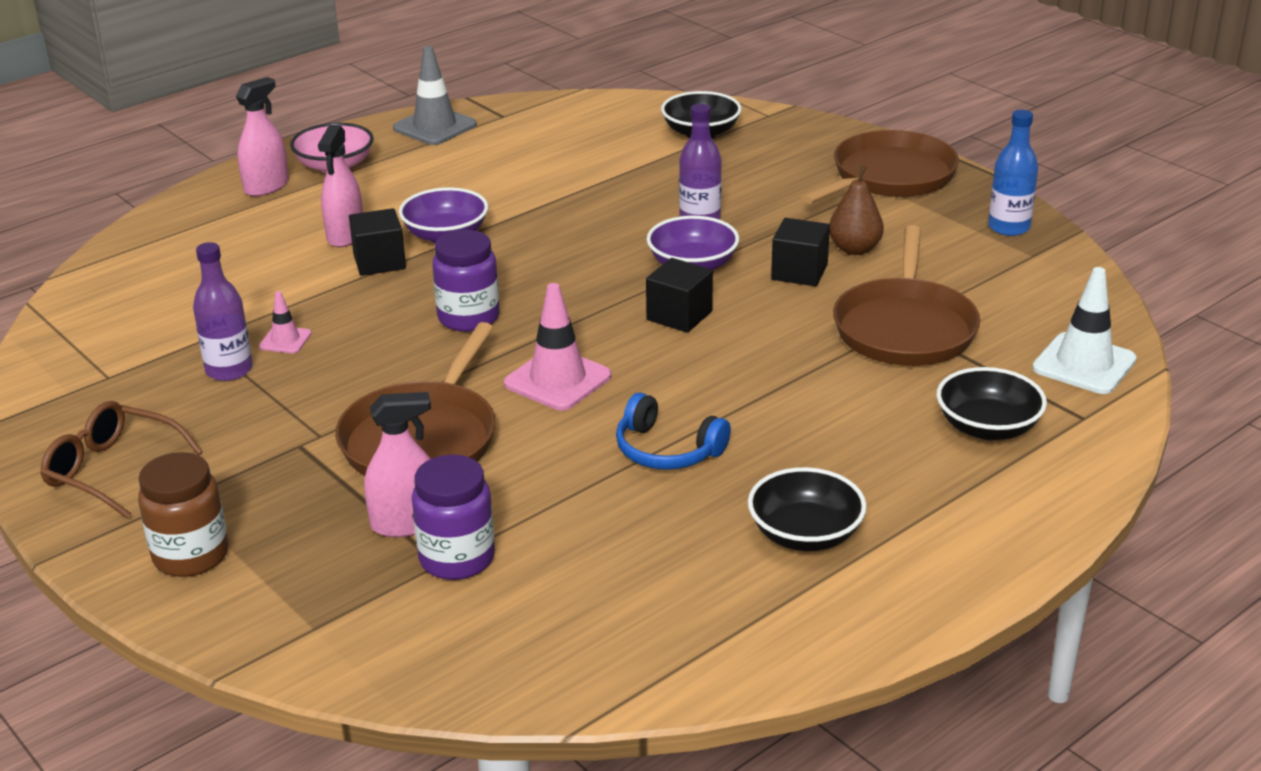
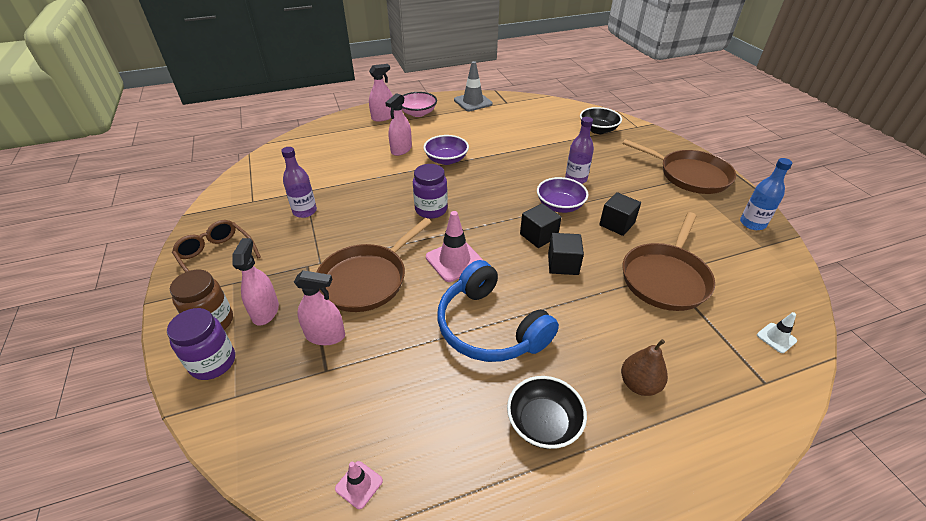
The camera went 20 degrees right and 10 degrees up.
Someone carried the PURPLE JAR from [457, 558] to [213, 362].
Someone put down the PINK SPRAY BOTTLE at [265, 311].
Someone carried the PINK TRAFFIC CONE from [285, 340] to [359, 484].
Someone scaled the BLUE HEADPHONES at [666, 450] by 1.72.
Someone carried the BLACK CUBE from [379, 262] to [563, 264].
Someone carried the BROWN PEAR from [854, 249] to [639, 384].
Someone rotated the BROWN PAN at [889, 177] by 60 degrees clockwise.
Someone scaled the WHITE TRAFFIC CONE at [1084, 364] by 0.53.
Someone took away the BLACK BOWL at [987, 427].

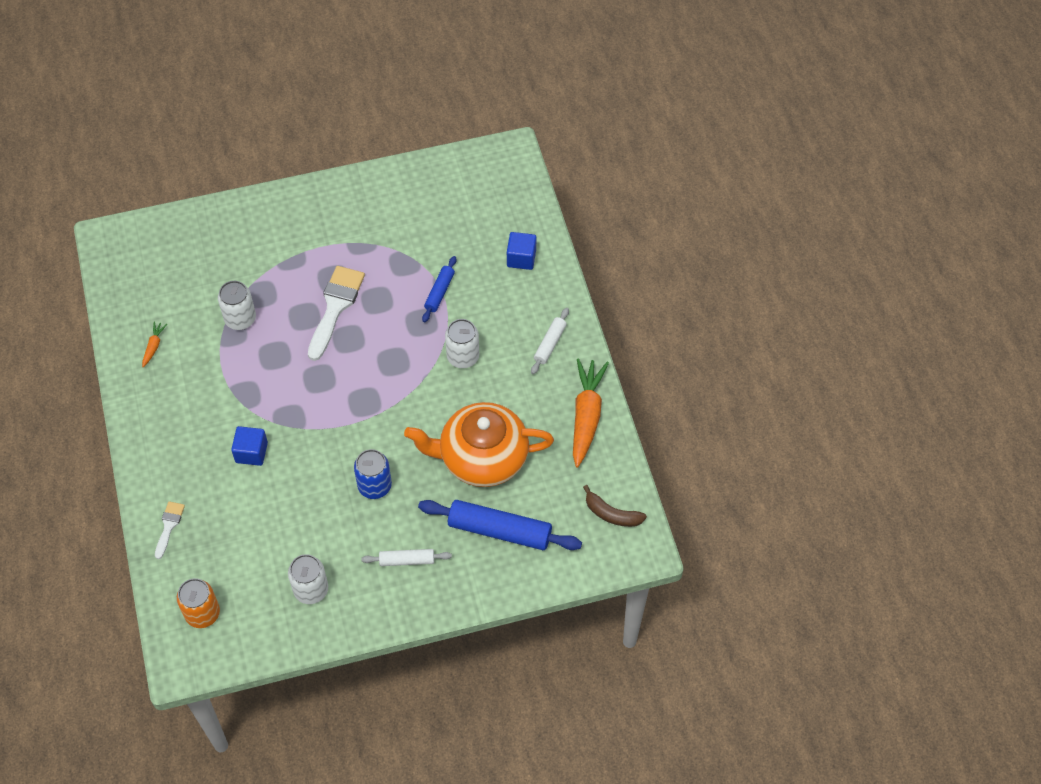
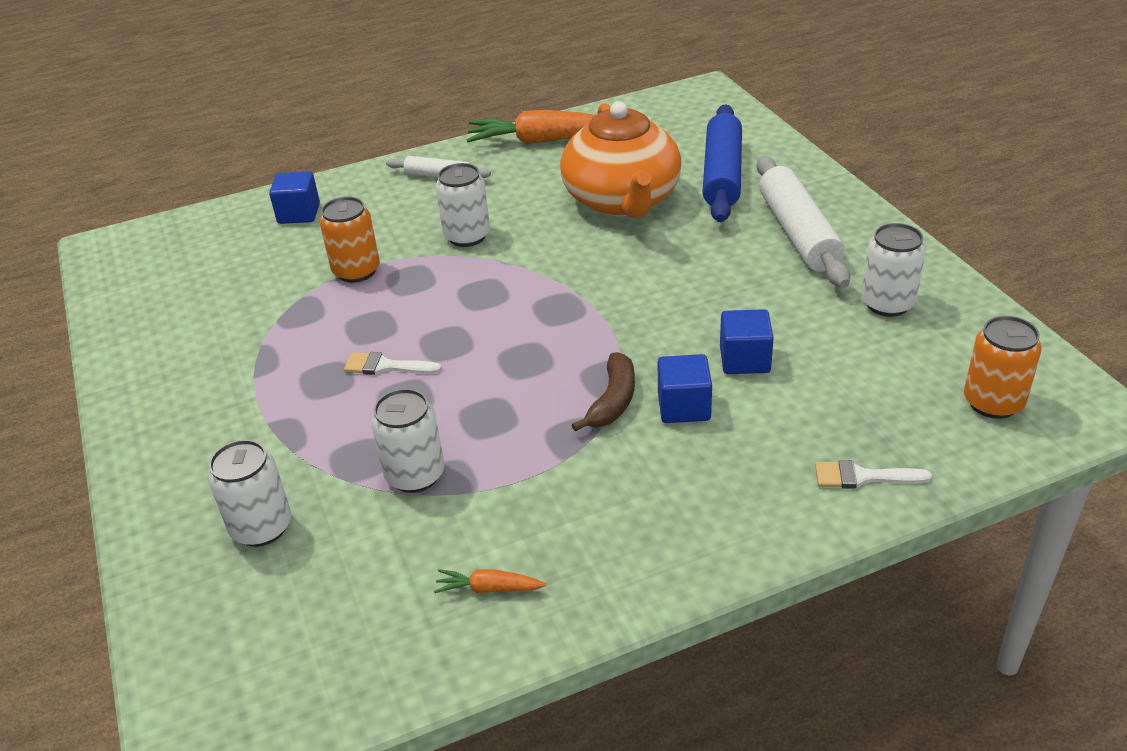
The camera went 95 degrees left and 20 degrees down.
Someone put down the WHITE CAN at [261, 527].
Someone swapped the BLUE ROLLING PIN at [439, 292] for the ORANGE CAN at [356, 271].
Someone scaled the WHITE BRUSH at [335, 307] by 0.52.
Someone carried the BROWN BANANA from [611, 514] to [613, 401].
Someone put down the BLUE CUBE at [744, 360].
Someone scaled the WHITE ROLLING PIN at [407, 560] by 1.88.
Someone took away the BLUE CAN at [374, 486].

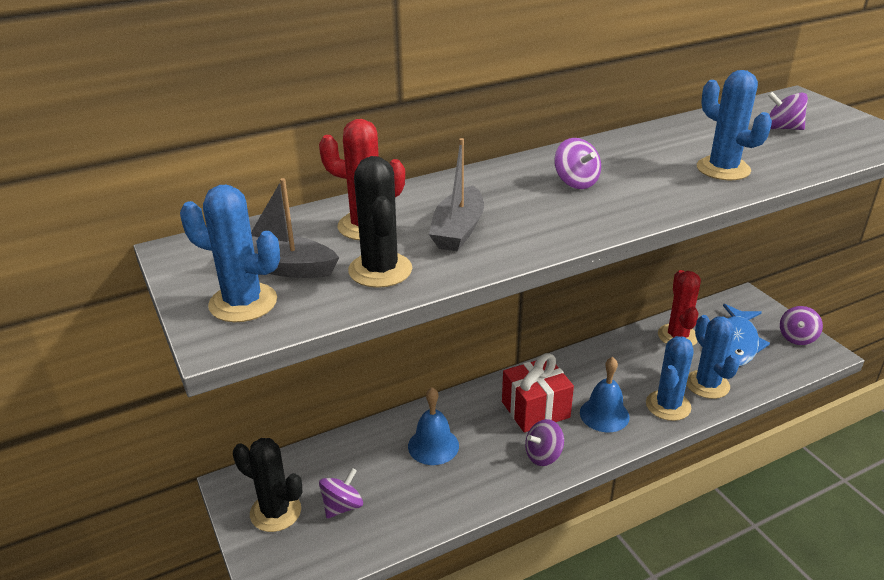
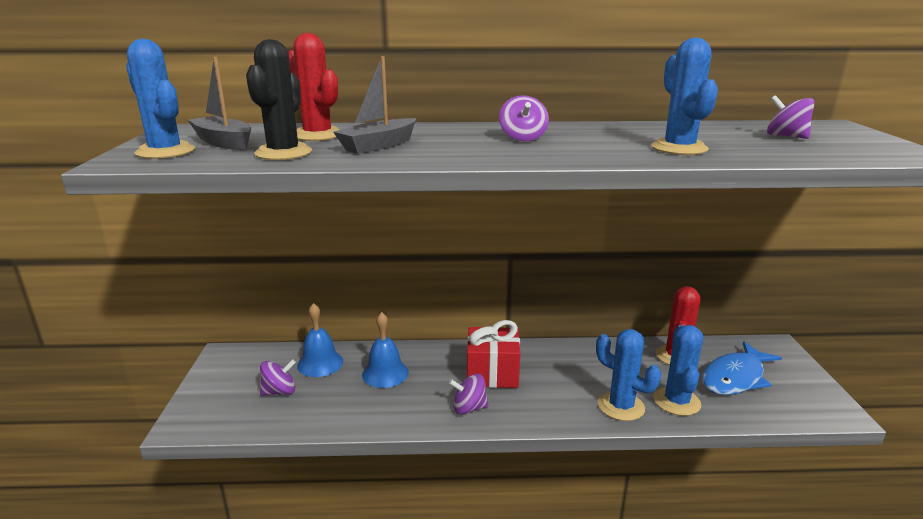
The camera went 25 degrees right and 10 degrees down.
Someone carried the BLUE BELL from [604, 414] to [320, 363].
Someone rotated the BLUE CACTUS at [668, 405] by 75 degrees clockwise.
Someone took away the BLACK CACTUS at [275, 512].
Someone took away the PURPLE SPINNING TOP at [797, 337].

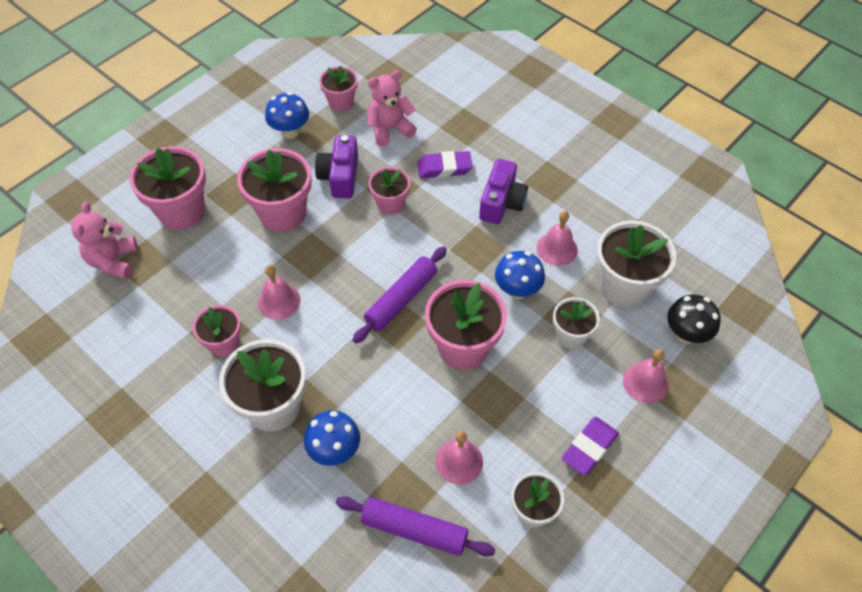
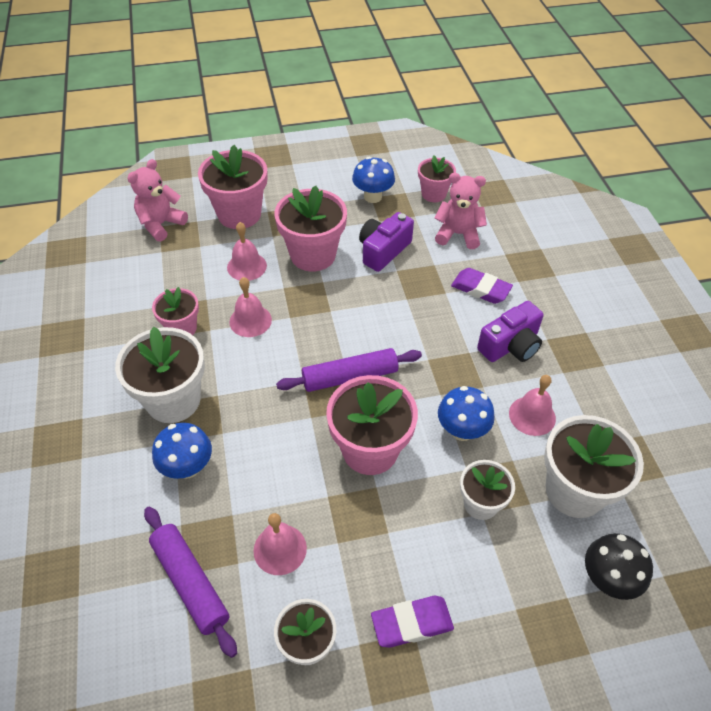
The camera went 35 degrees right and 5 degrees down.
Someone carried the PINK BELL from [645, 382] to [247, 266].
Someone took away the PINK FLOWER POT at [390, 204].

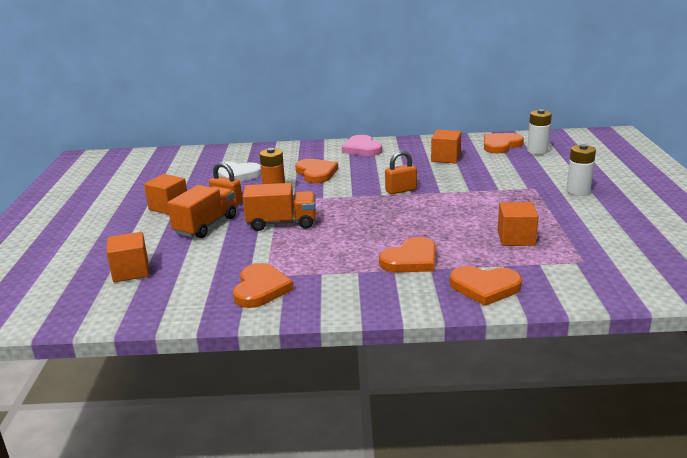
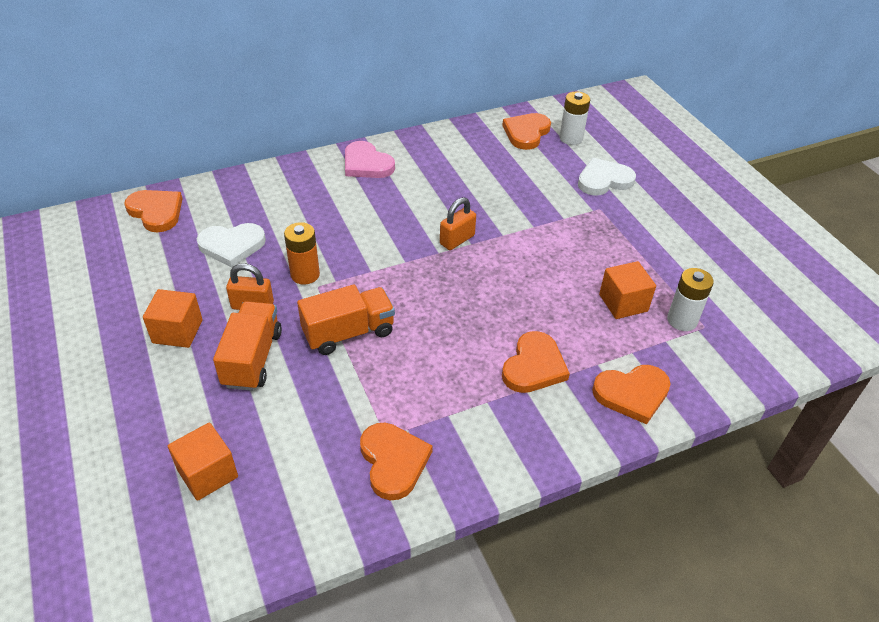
The camera went 25 degrees left and 20 degrees up.
Someone carried the ORANGE HEART from [316, 173] to [156, 212].
Someone put down the WHITE HEART at [604, 180].
Someone carried the WHITE BATTERY from [578, 191] to [682, 320].
Someone took away the ORANGE CUBE at [445, 158].

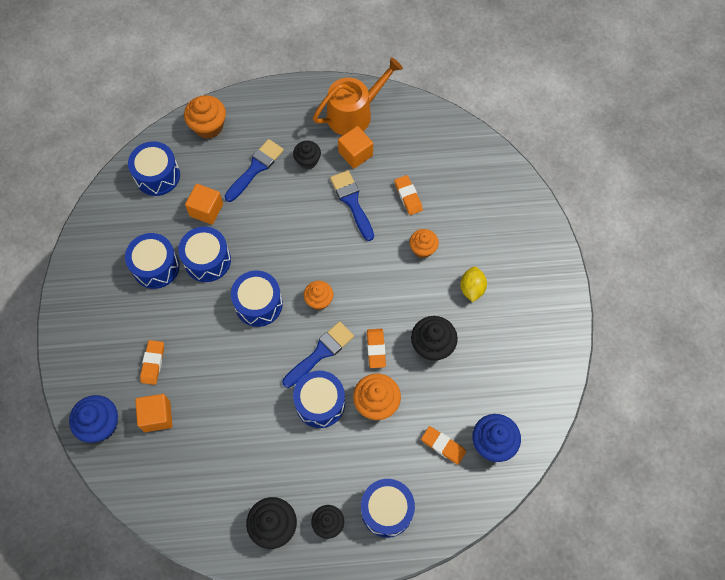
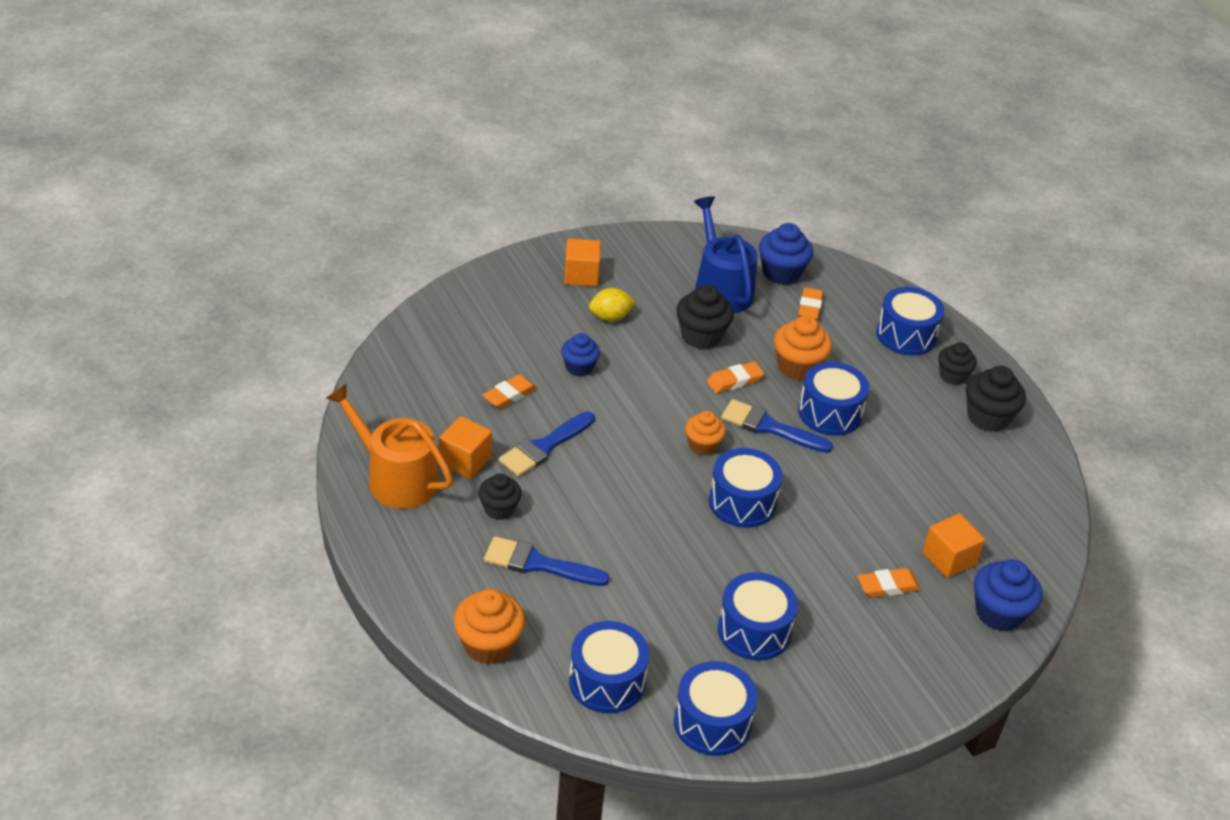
The camera went 115 degrees left and 25 degrees down.
Someone repainted the ORANGE CUPCAKE at [423, 249], which became the BLUE CUPCAKE at [579, 367].
Someone carried the ORANGE CUBE from [206, 210] to [581, 275].
Someone carried the BLUE DRUM from [207, 260] to [712, 722].
Someone put down the BLUE WATERING CAN at [720, 288].

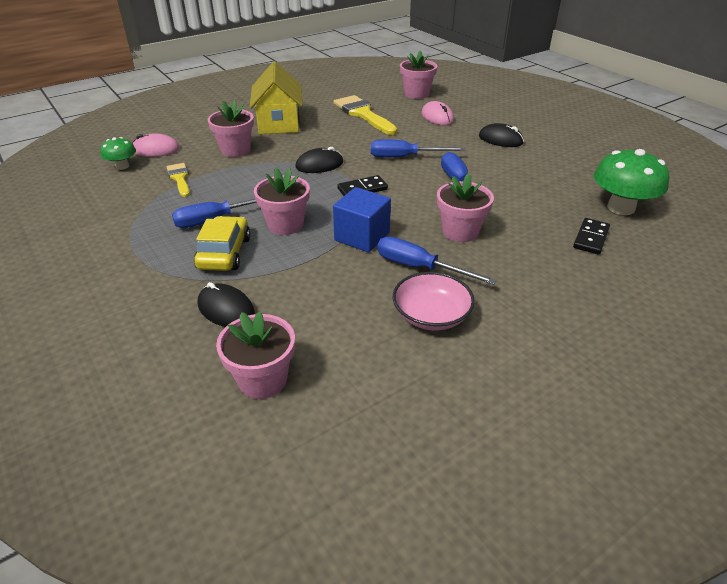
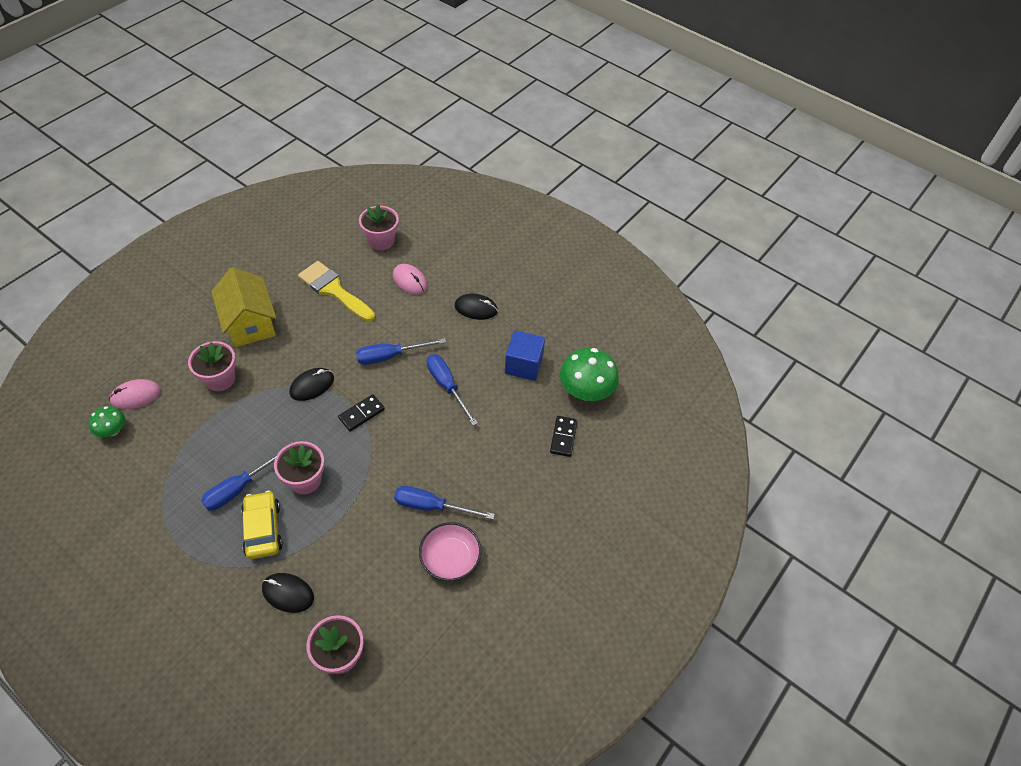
The camera went 20 degrees left and 15 degrees up.
Someone carried the BLUE CUBE from [362, 236] to [523, 365].
Someone took away the YELLOW BRUSH at [179, 178].
Someone took away the PINK FLOWER POT at [460, 231].

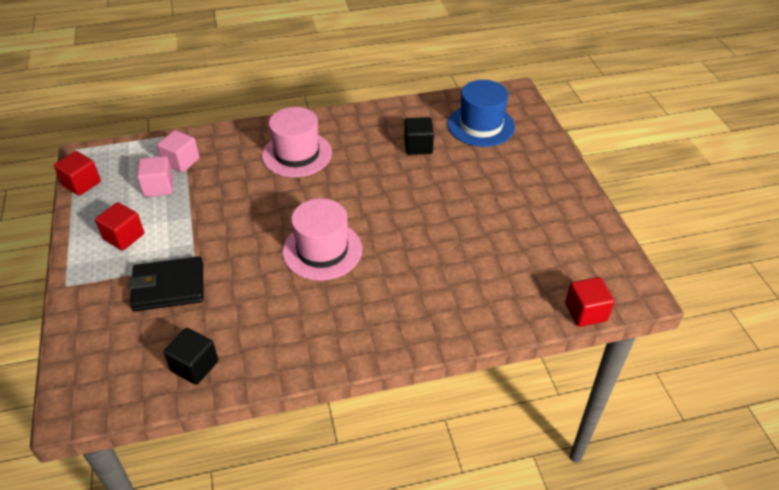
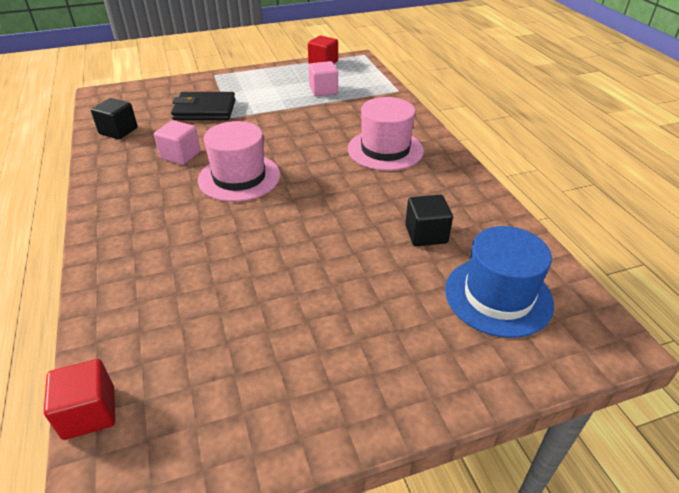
The camera went 85 degrees right and 5 degrees down.
Someone carried the PINK CUBE from [181, 162] to [180, 155].
Someone rotated the BLACK WALLET at [168, 287] by 75 degrees counterclockwise.
Someone took away the RED CUBE at [124, 237].

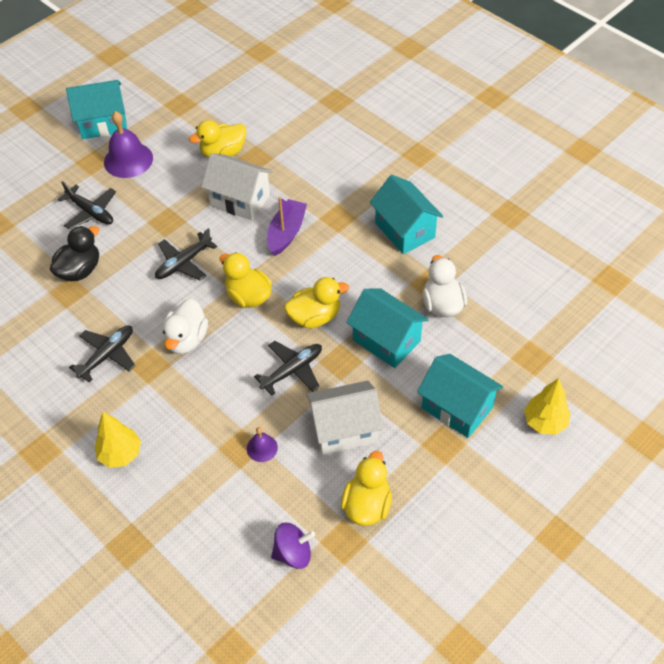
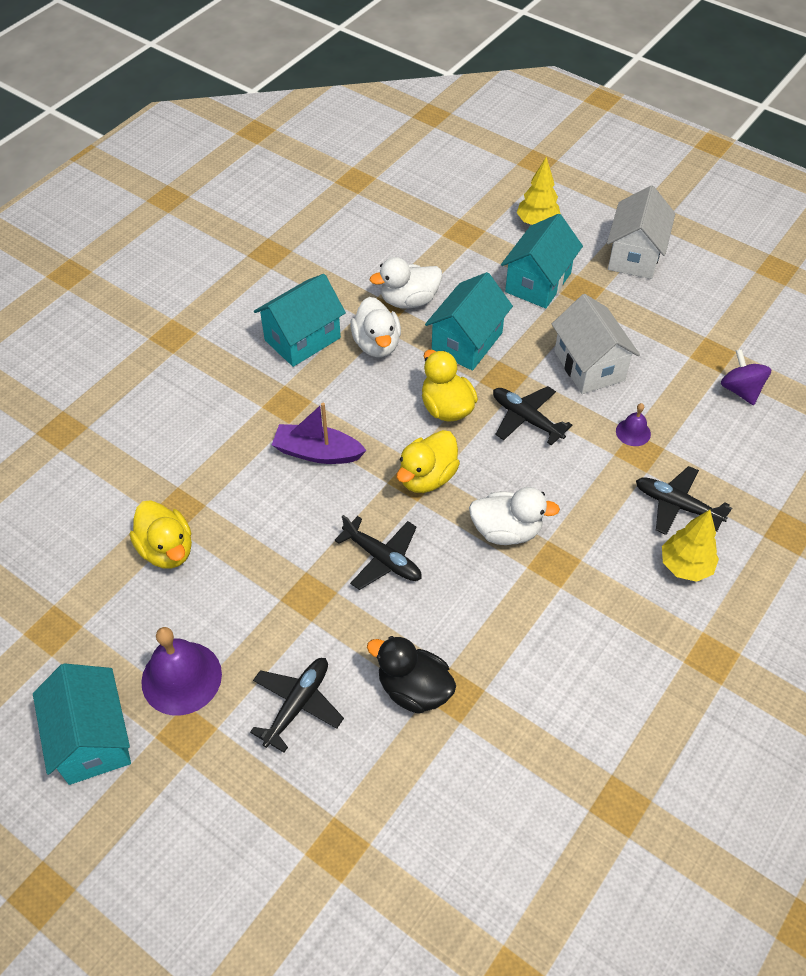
The camera went 100 degrees left and 0 degrees up.
Someone put down the WHITE DUCK at [377, 344].
Someone carried the WHITE HOUSE from [240, 200] to [634, 256].
Someone carried the BLACK PLANE from [107, 355] to [677, 505].
Someone took away the YELLOW DUCK at [367, 505].

